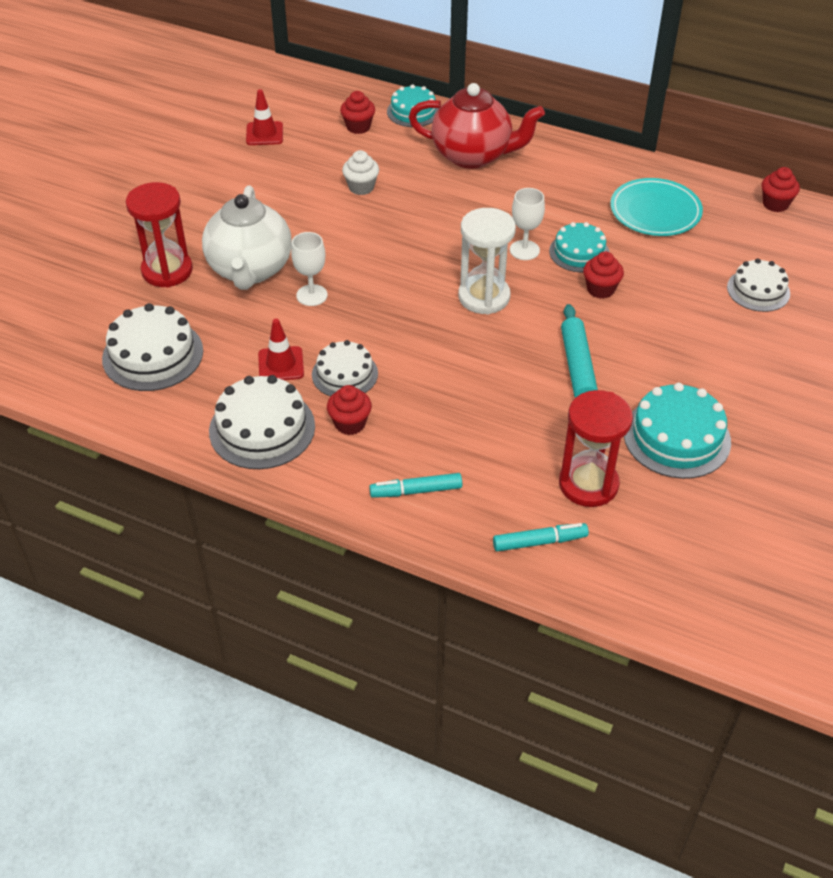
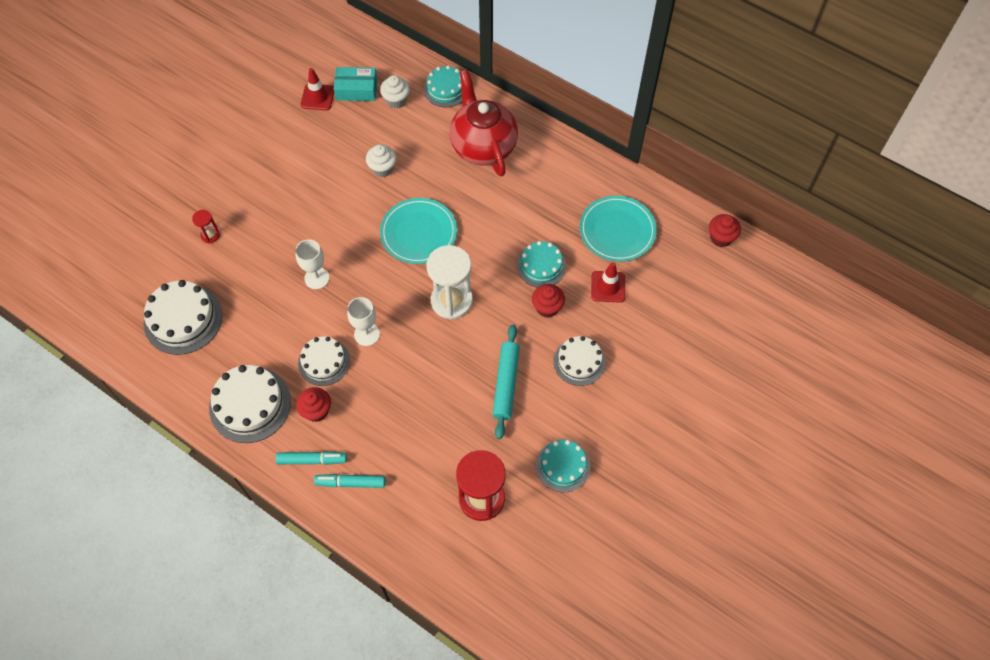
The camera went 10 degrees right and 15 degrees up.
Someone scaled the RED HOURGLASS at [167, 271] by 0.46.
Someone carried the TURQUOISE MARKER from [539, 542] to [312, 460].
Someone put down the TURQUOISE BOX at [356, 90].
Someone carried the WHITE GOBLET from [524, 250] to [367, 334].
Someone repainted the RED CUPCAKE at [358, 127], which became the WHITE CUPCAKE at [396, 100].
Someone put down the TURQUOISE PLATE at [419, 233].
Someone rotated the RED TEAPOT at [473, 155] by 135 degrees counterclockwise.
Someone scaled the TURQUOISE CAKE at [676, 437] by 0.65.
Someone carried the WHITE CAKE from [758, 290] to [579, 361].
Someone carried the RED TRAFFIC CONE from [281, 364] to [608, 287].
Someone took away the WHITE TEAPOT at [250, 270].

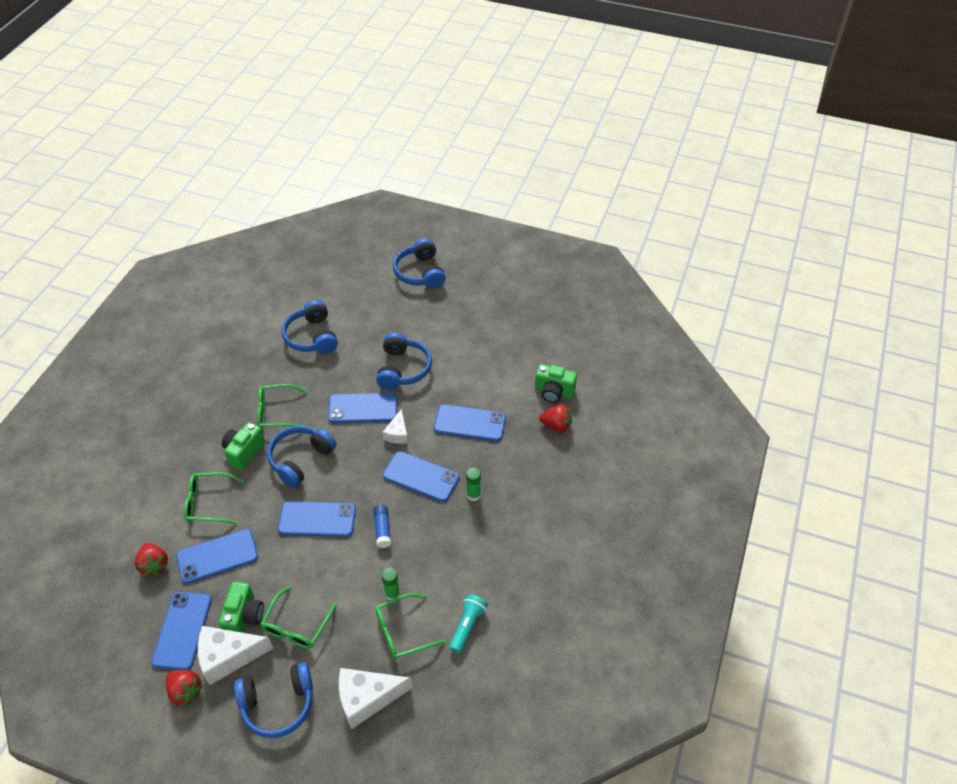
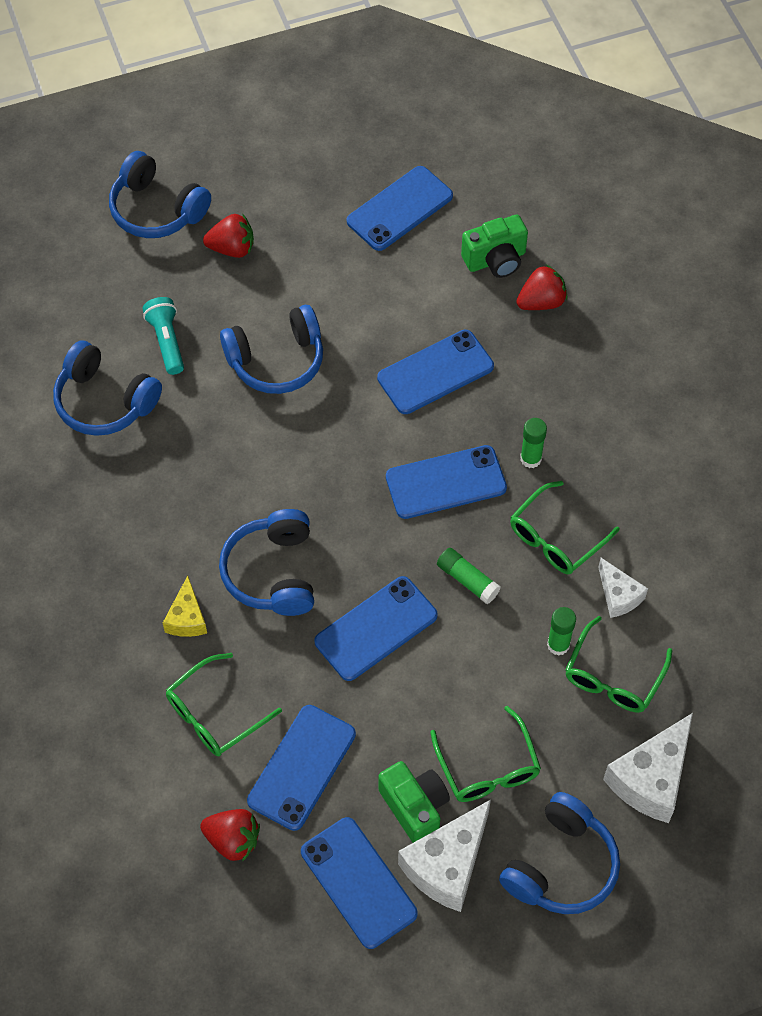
The camera went 40 degrees left and 10 degrees up.
Someone carried the TURQUOISE FLASHLIGHT from [467, 626] to [167, 341].
Someone swapped the GREEN CAMERA at [244, 452] for the YELLOW CHEESE at [187, 618].
Someone carried the RED STRAWBERRY from [185, 691] to [232, 248].
Someone rotated the BLUE HEADPHONES at [403, 369] by 105 degrees clockwise.
Someone carried the BLUE PHONE from [363, 408] to [399, 209].
Someone repainted the BLUE GLUE STICK at [382, 529], which became the GREEN GLUE STICK at [467, 580].
Someone carried the GREEN GLASSES from [277, 412] to [556, 537].
Someone carried the WHITE CHEESE from [397, 433] to [618, 595].

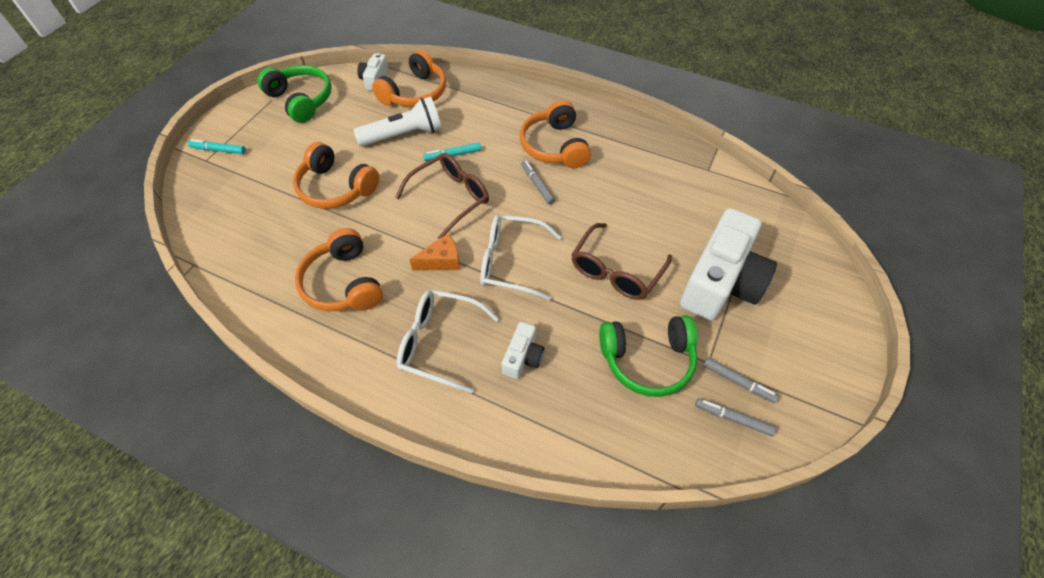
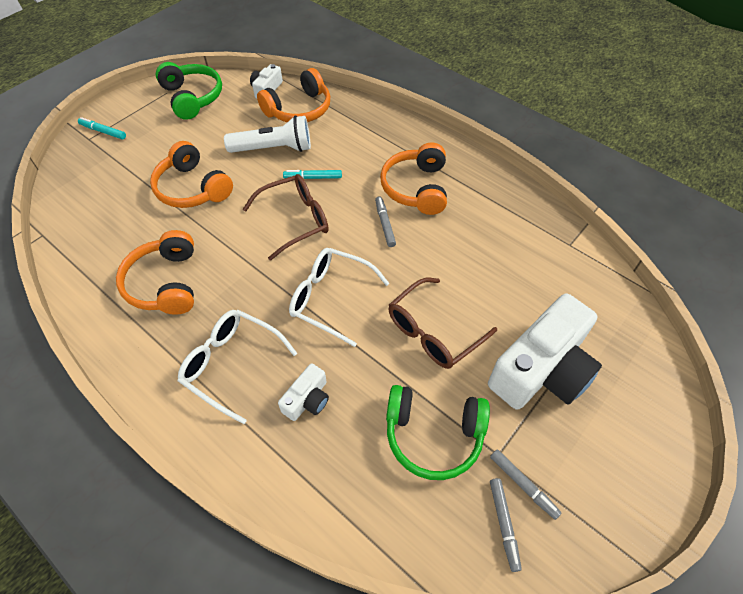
The camera went 15 degrees right and 0 degrees up.
Someone rotated the GREY MARKER at [733, 418] by 135 degrees counterclockwise.
Someone took away the ORANGE CHEESE at [441, 261].

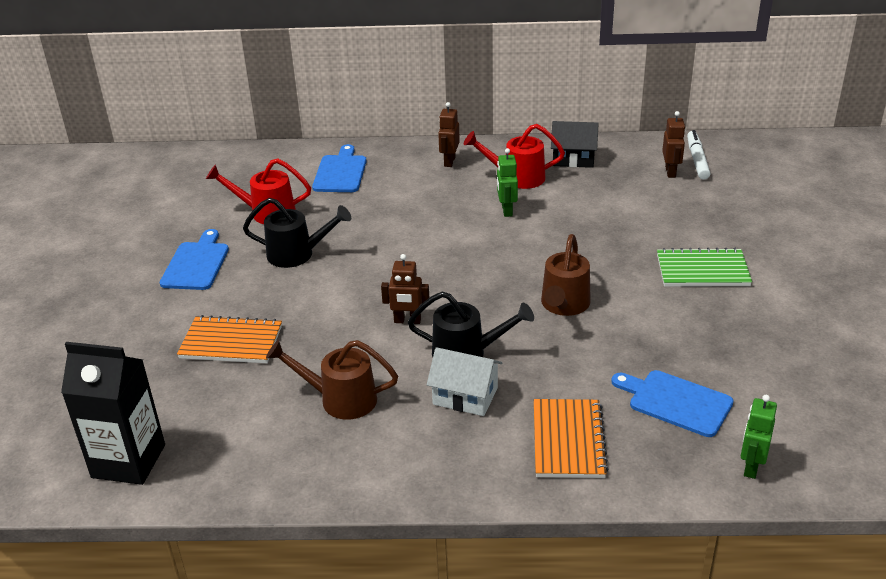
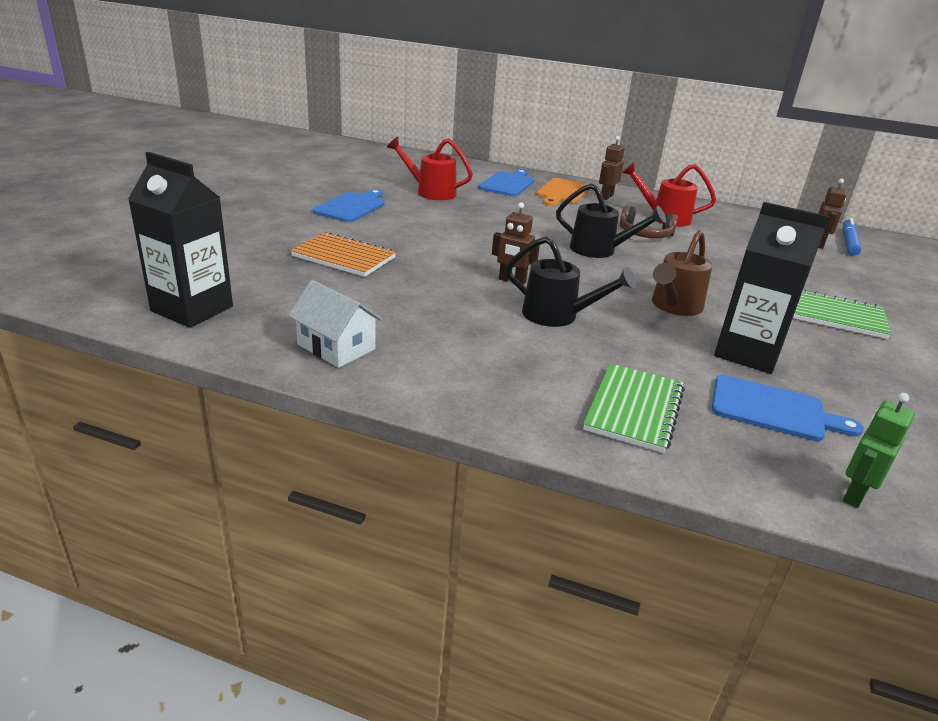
The camera went 15 degrees right and 5 degrees down.
Someone carried the WHITE HOUSE from [465, 396] to [336, 347].
Someone put down the ORANGE CUTTING BOARD at [562, 192].
Someone carried the BLACK WATERING CAN from [298, 254] to [600, 250].
Someone repainted the ORANGE NOTEBOOK at [568, 440], which became the GREEN NOTEBOOK at [634, 409].
Someone swapped the GREEN ROBOT at [506, 210] for the BROWN HEADPHONES at [645, 234].
Someone rotated the BLUE CUTTING BOARD at [676, 402] by 150 degrees clockwise.
Someone put down the BLACK CARTON at [747, 353].
Someone repainted the WHITE MARKER at [697, 160], which became the BLUE MARKER at [848, 242].
Someone took away the BROWN WATERING CAN at [339, 399].
Someone took away the BLACK HOUSE at [573, 158].

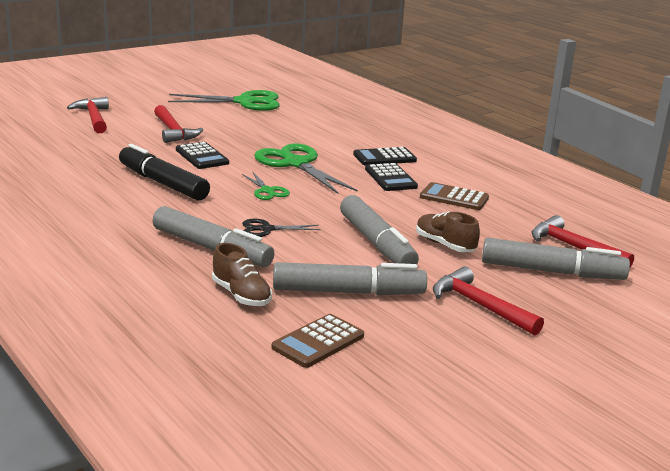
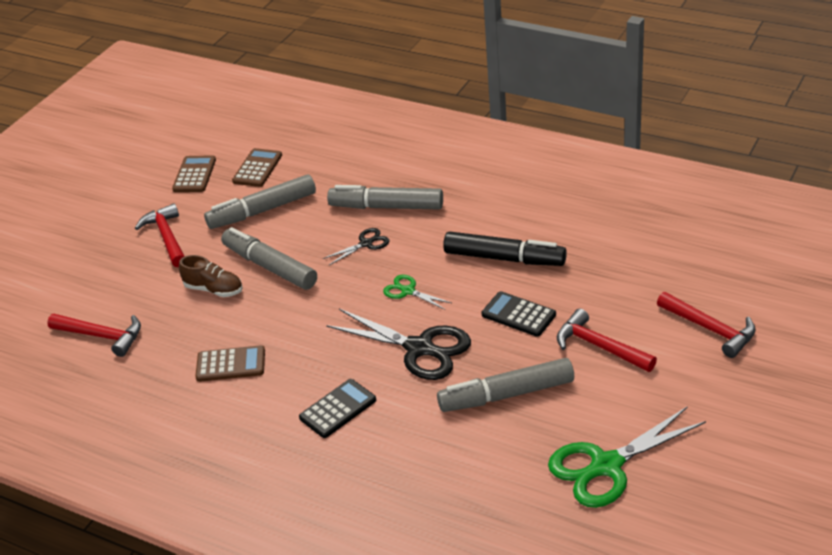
The camera went 160 degrees right and 15 degrees up.
Someone rotated the RED HAMMER at [479, 305] by 135 degrees counterclockwise.
Someone put down the BROWN CALCULATOR at [194, 175].
Someone repainted the GREEN SCISSORS at [295, 163], which became the BLACK SCISSORS at [420, 348].
Someone carried the GREY MARKER from [551, 272] to [506, 395].
Someone took away the BROWN SHOE at [241, 295].
Someone took away the BLACK CALCULATOR at [390, 178].

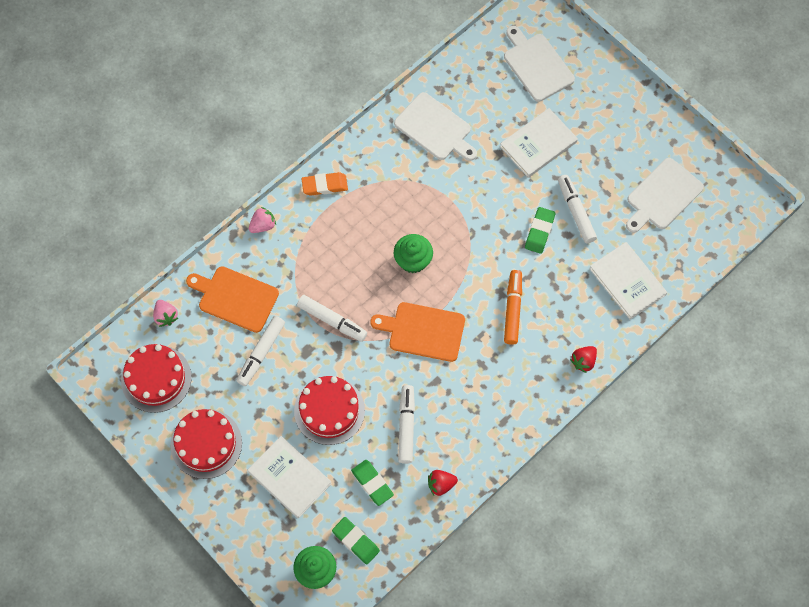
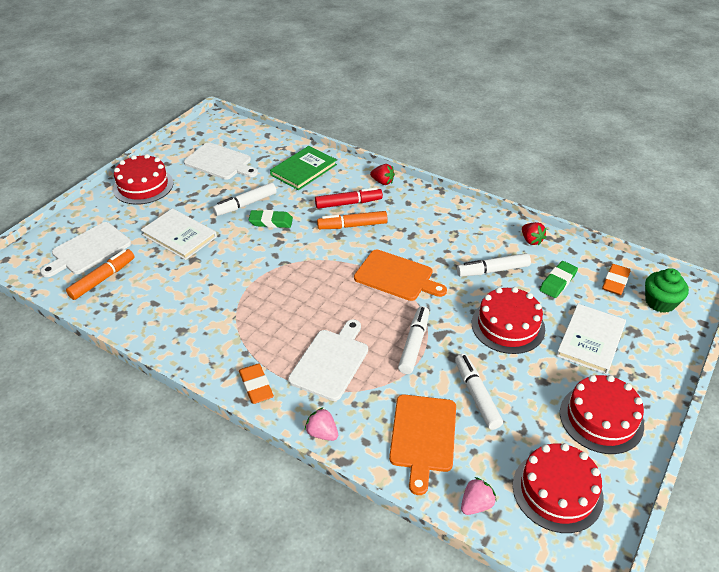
The camera went 105 degrees left and 25 degrees down.
Someone put down the ORANGE MARKER at [103, 279].
Someone put down the RED CAKE at [143, 186].
Someone repainted the WHITE BOOK at [627, 281], which became the GREEN BOOK at [303, 170].
Someone carried the WHITE CUTTING BOARD from [435, 128] to [331, 362].
Someone put down the RED MARKER at [348, 203].
Someone rotated the ORANGE CUTTING BOARD at [423, 331] by 60 degrees counterclockwise.
Someone rotated the WHITE MARKER at [261, 353] by 120 degrees counterclockwise.
Someone repainted the GREEN ERASER at [355, 541], which became the ORANGE ERASER at [615, 282].
Someone took away the GREEN CUPCAKE at [413, 260].

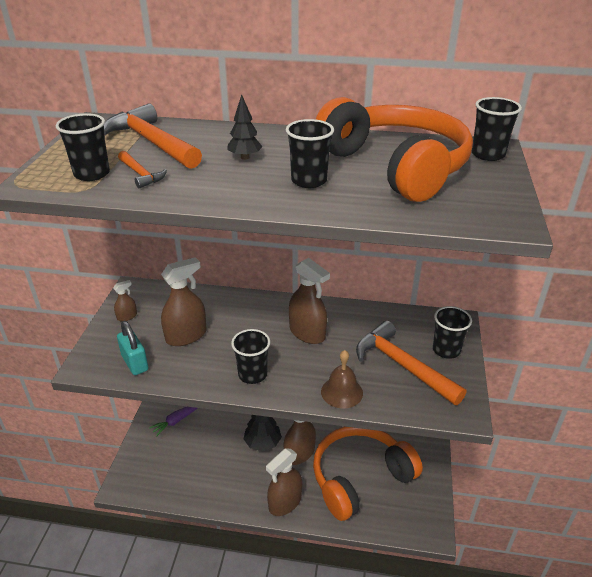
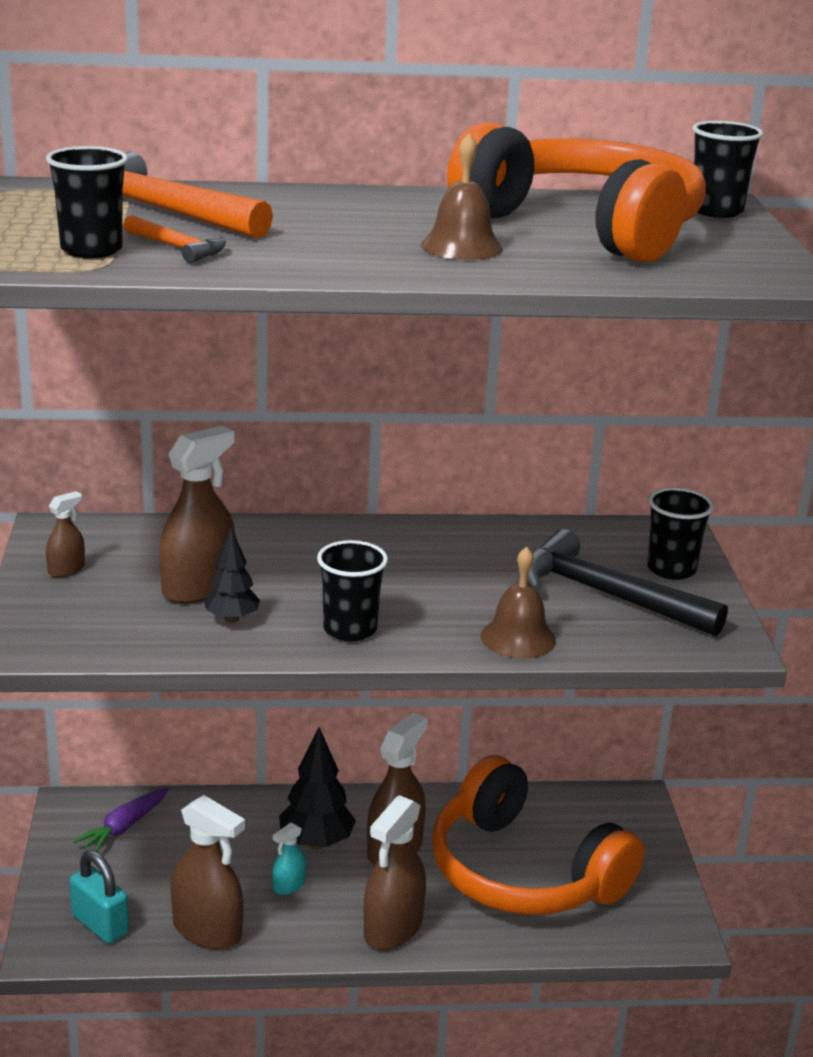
The camera went 15 degrees left and 10 degrees down.
Someone carried the TURQUOISE PADLOCK from [135, 363] to [100, 924].
Someone carried the BROWN SPRAY BOTTLE from [307, 333] to [207, 930].
Someone carried the BLACK TREE from [245, 157] to [232, 619].
Someone put down the TURQUOISE SPRAY BOTTLE at [289, 885].
Someone swapped the BLACK CUP at [309, 181] for the BROWN BELL at [461, 247].
Someone rotated the ORANGE HEADPHONES at [360, 477] by 90 degrees counterclockwise.
Someone repainted the ORANGE HAMMER at [402, 365], which became the BLACK HAMMER at [606, 595].

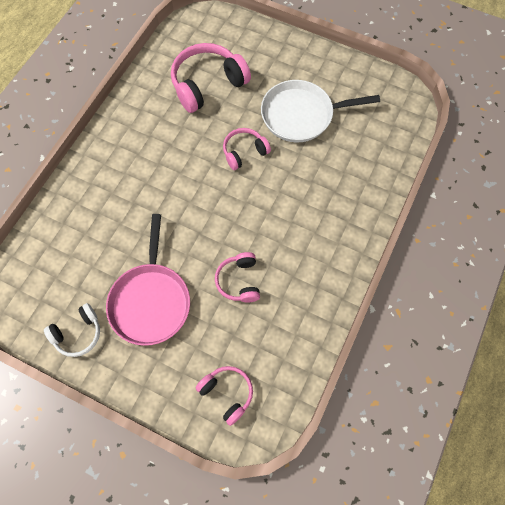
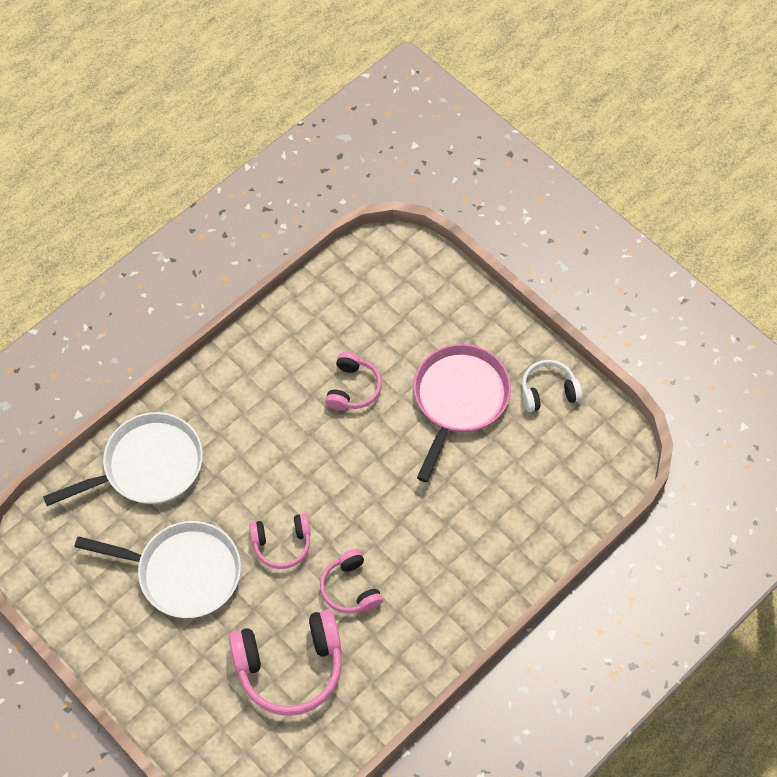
The camera went 160 degrees left and 5 degrees down.
Someone put down the WHITE PAN at [148, 466].
Someone carried the PINK HEADPHONES from [227, 393] to [350, 588].

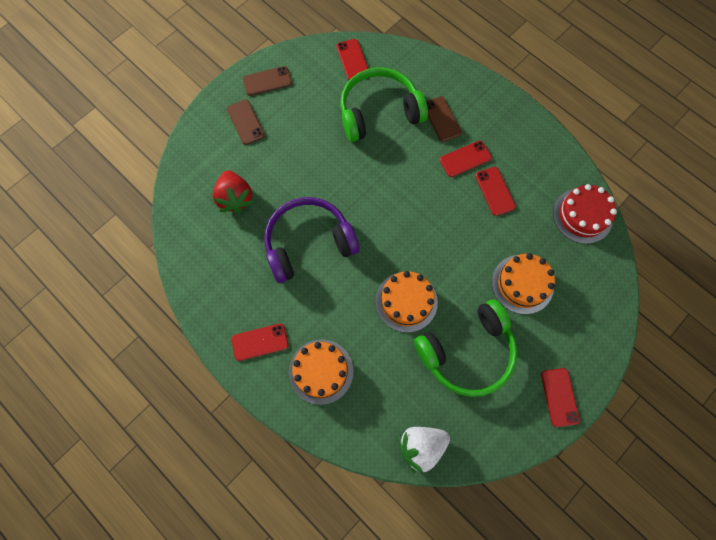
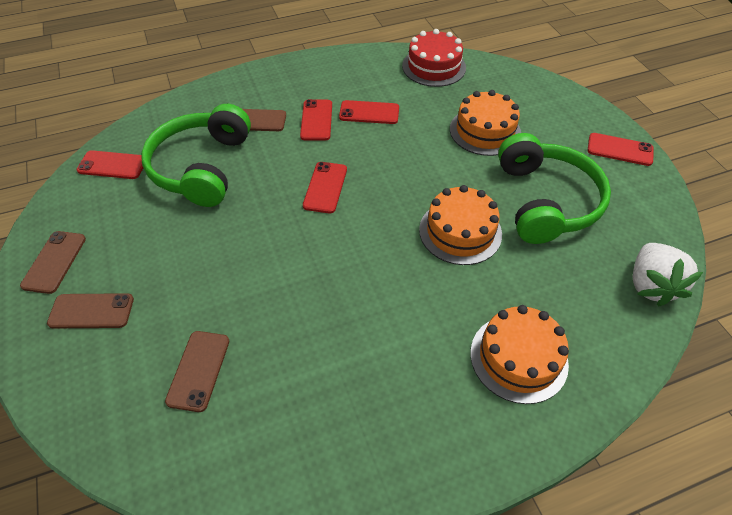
The camera went 65 degrees left and 20 degrees down.
Someone swapped the RED STRAWBERRY at [235, 198] for the BROWN PHONE at [198, 370].
Someone carried the RED PHONE from [260, 342] to [325, 187].
Someone took away the PURPLE HEADPHONES at [308, 243].

